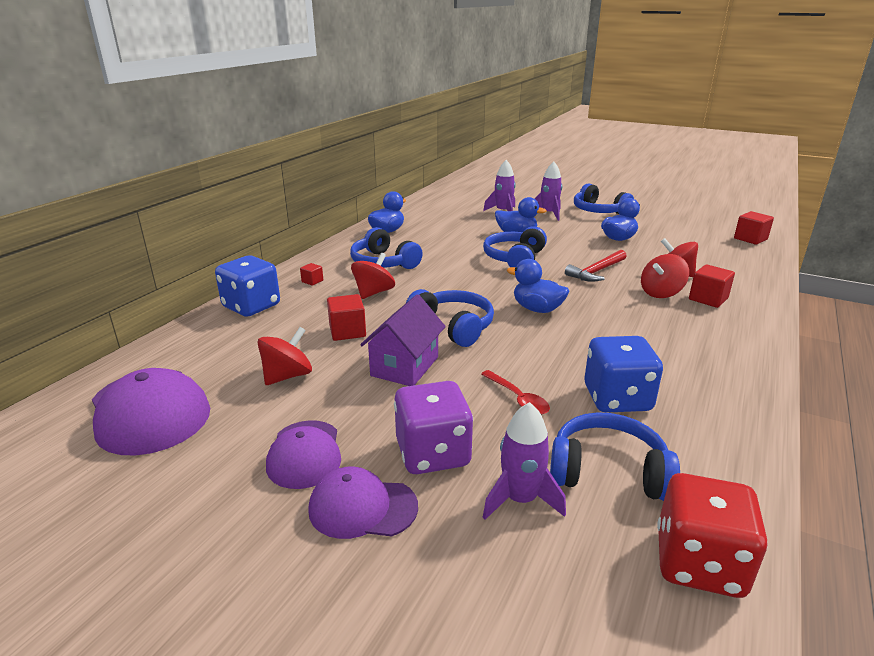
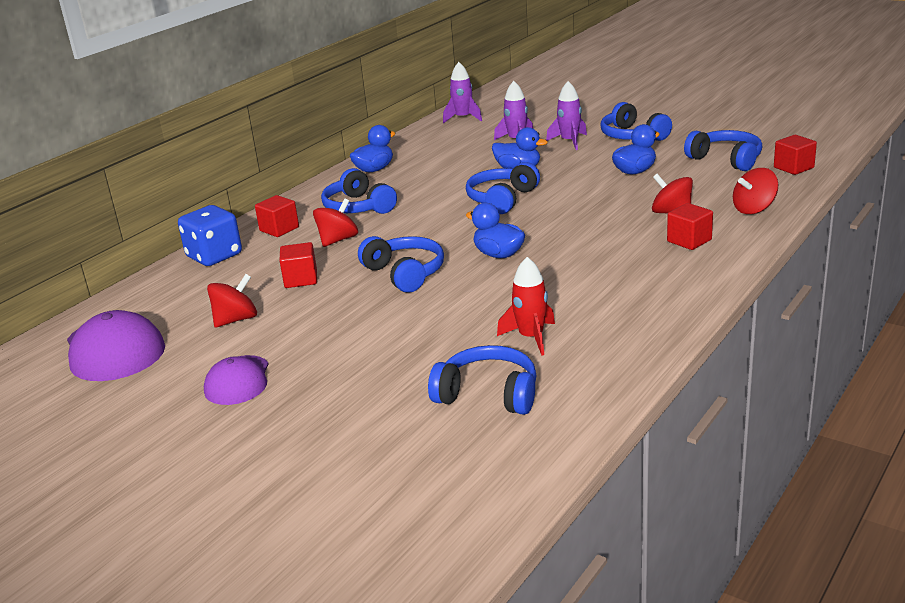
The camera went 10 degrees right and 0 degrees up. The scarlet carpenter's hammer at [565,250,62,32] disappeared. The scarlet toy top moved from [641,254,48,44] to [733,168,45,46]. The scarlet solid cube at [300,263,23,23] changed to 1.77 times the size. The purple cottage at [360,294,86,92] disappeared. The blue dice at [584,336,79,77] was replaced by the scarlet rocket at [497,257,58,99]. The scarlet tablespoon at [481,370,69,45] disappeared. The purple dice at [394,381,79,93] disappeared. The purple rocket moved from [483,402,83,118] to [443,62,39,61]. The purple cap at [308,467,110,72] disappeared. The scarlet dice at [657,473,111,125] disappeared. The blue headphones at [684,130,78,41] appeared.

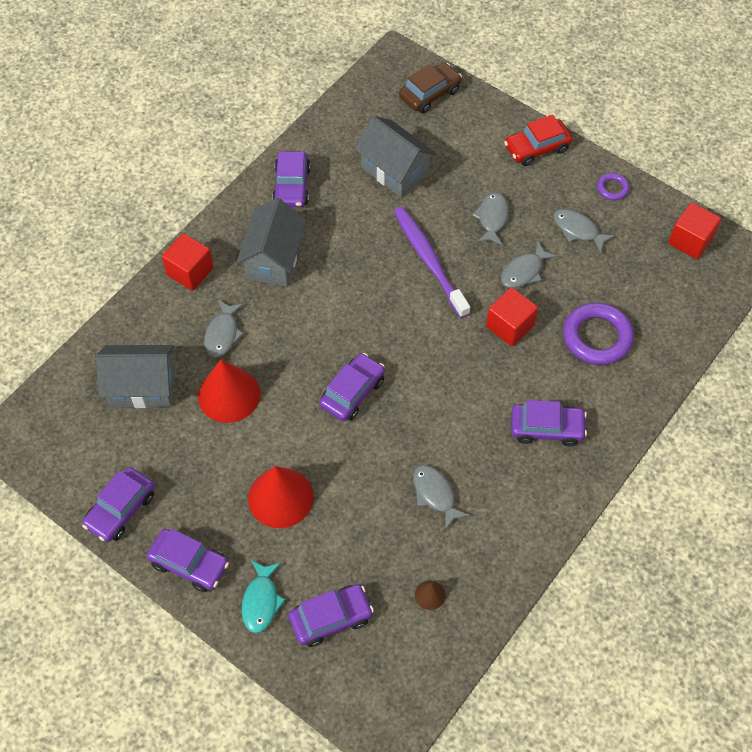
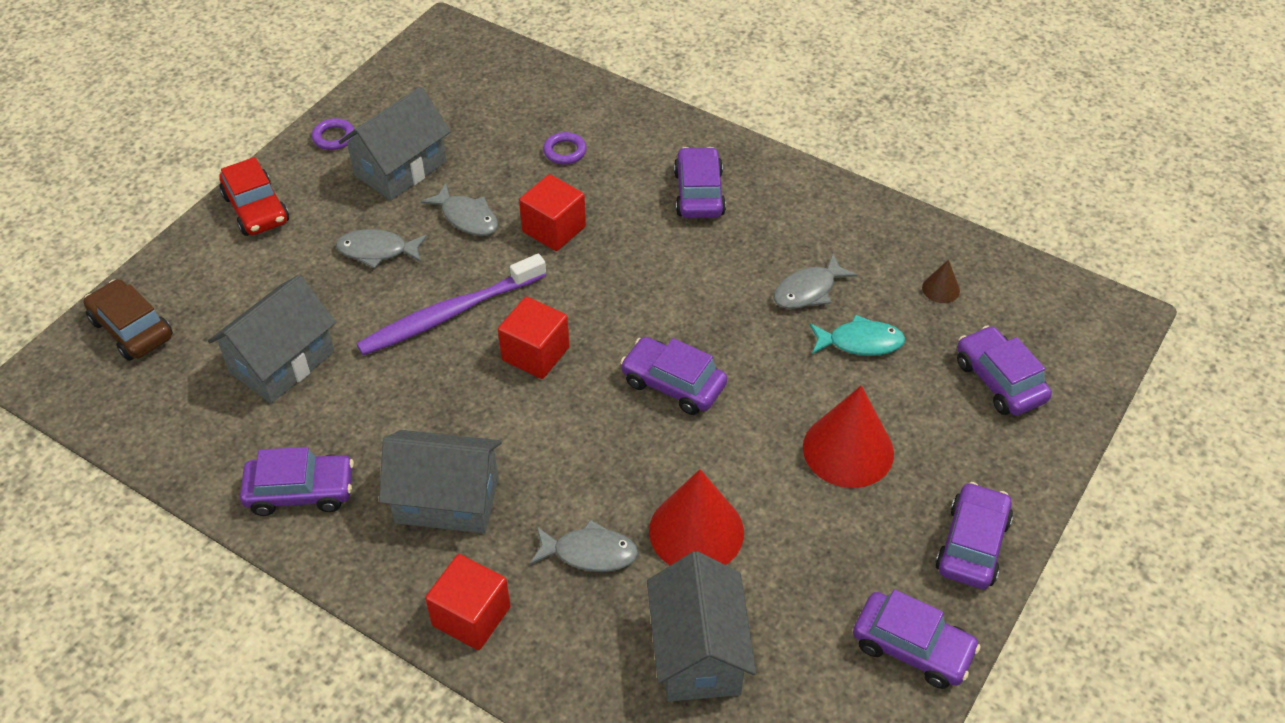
The camera went 95 degrees left and 10 degrees down. The scarlet solid cube moved from [668,203,53,56] to [498,296,71,83]. The gray fish at [553,209,62,44] was replaced by the gray cottage at [339,87,112,114]. The purple ring at [563,303,71,62] changed to 0.50 times the size. The teal fish moved from [241,560,45,73] to [810,315,95,41].

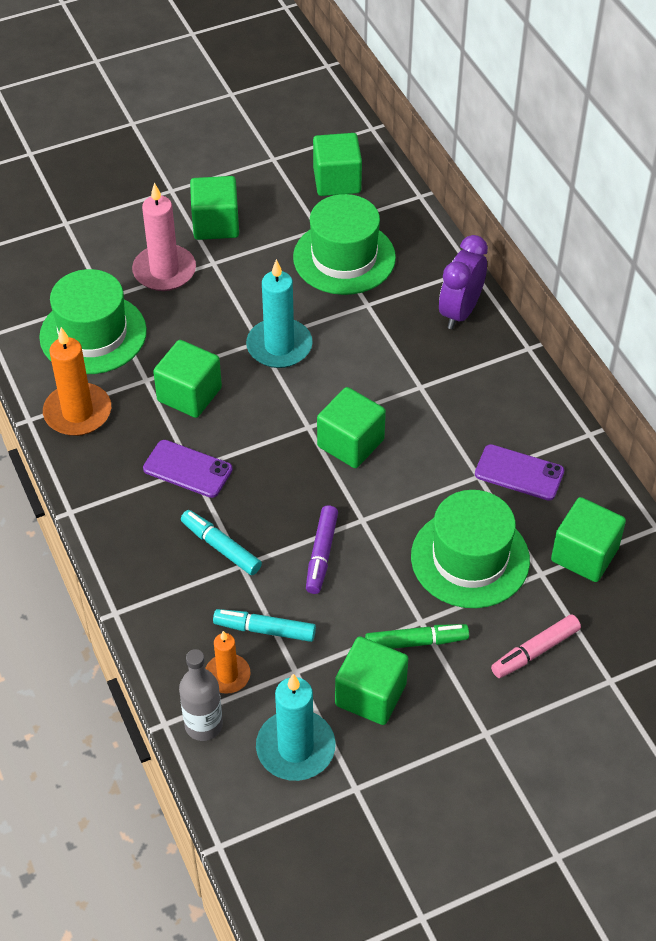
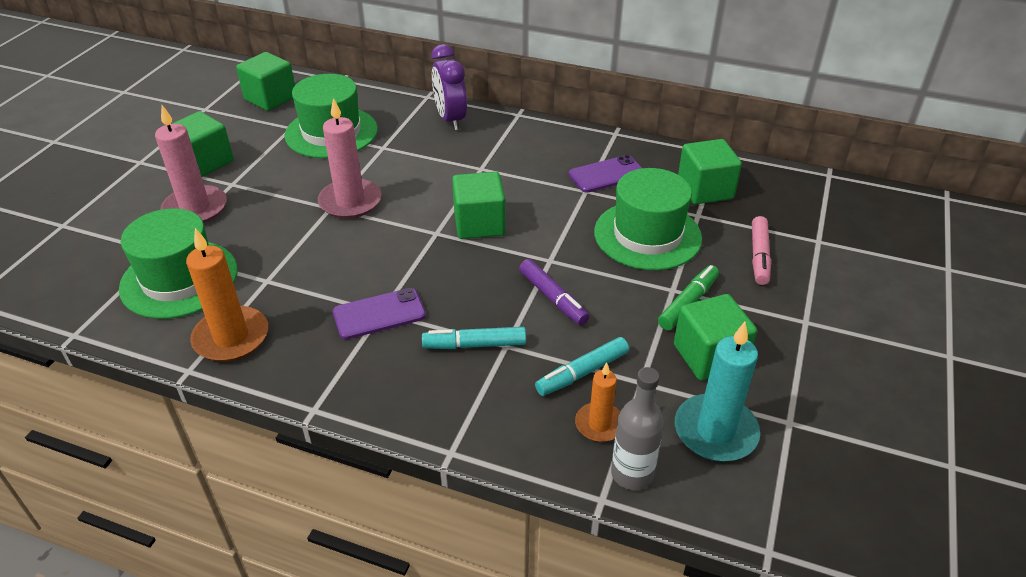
The camera went 45 degrees left and 10 degrees down. The teal pillar candle at [246,259,67,109] became the pink pillar candle at [318,98,63,121]. The emerald solid cube at [153,340,69,78] disappeared.

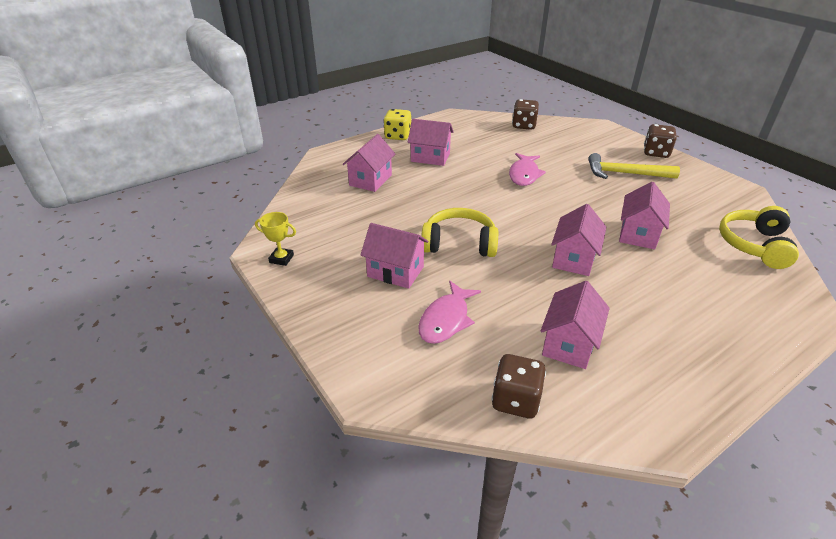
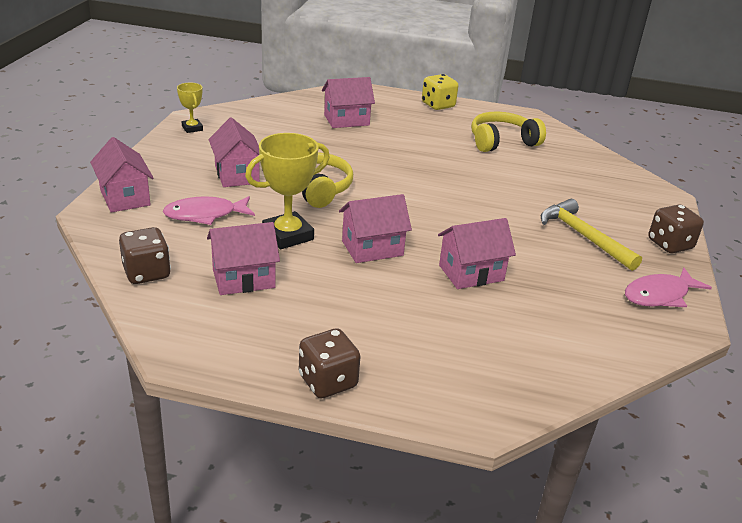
The camera went 45 degrees right and 5 degrees down. The brown dice moved from [512,99,27,31] to [299,329,61,69]. The pink cottage moved from [408,119,46,47] to [90,137,64,76]. The pink fish moved from [509,153,37,33] to [625,267,87,40]. The golden headphones moved from [719,206,80,63] to [471,112,75,40]. The golden trophy at [245,133,85,116] appeared.

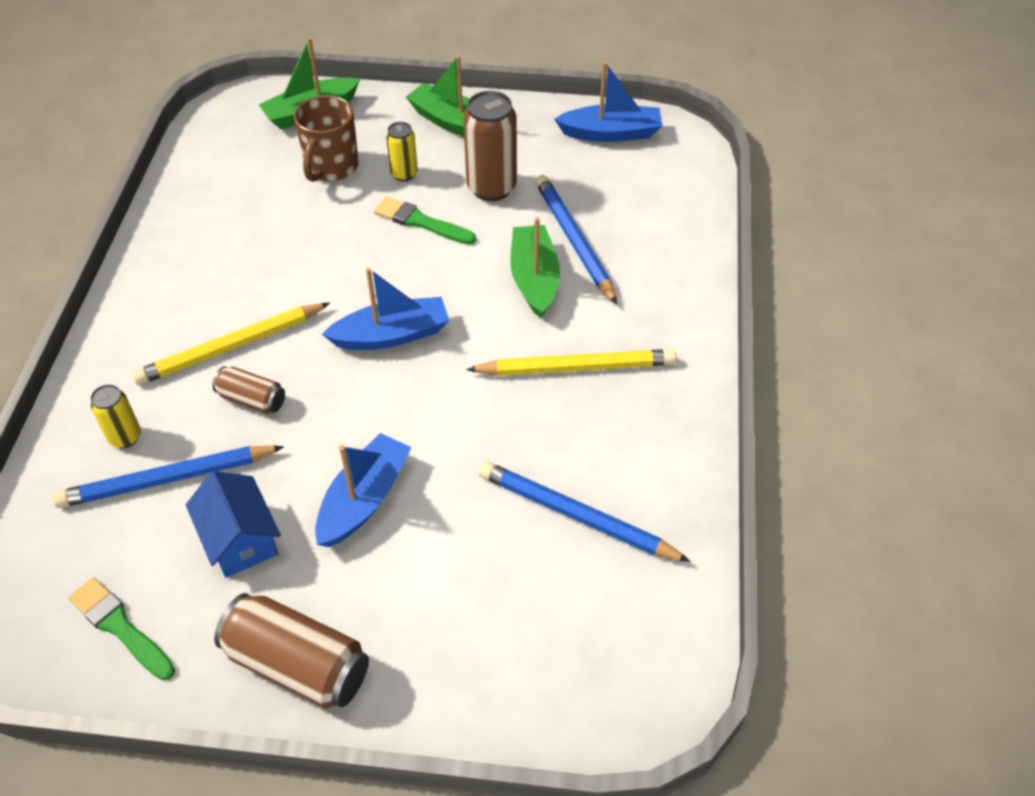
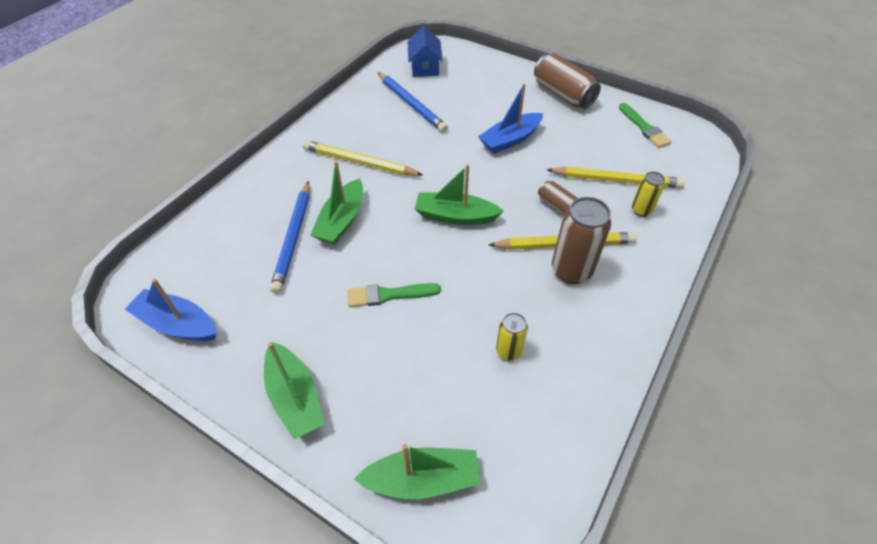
The camera went 155 degrees left and 0 degrees up. The brown can moved from [463,91,54,110] to [552,197,59,87]. The brown coffee mug at [294,95,64,87] disappeared. The golden can moved from [386,122,32,59] to [496,313,32,47]. The emerald paintbrush at [374,197,102,48] turned 120 degrees clockwise. The blue boat at [322,268,127,82] became the emerald boat at [415,164,88,61]. The blue lead pencil at [53,446,231,62] became the golden lead pencil at [546,167,139,21]. The blue cottage moved from [186,471,95,107] to [408,26,35,51].

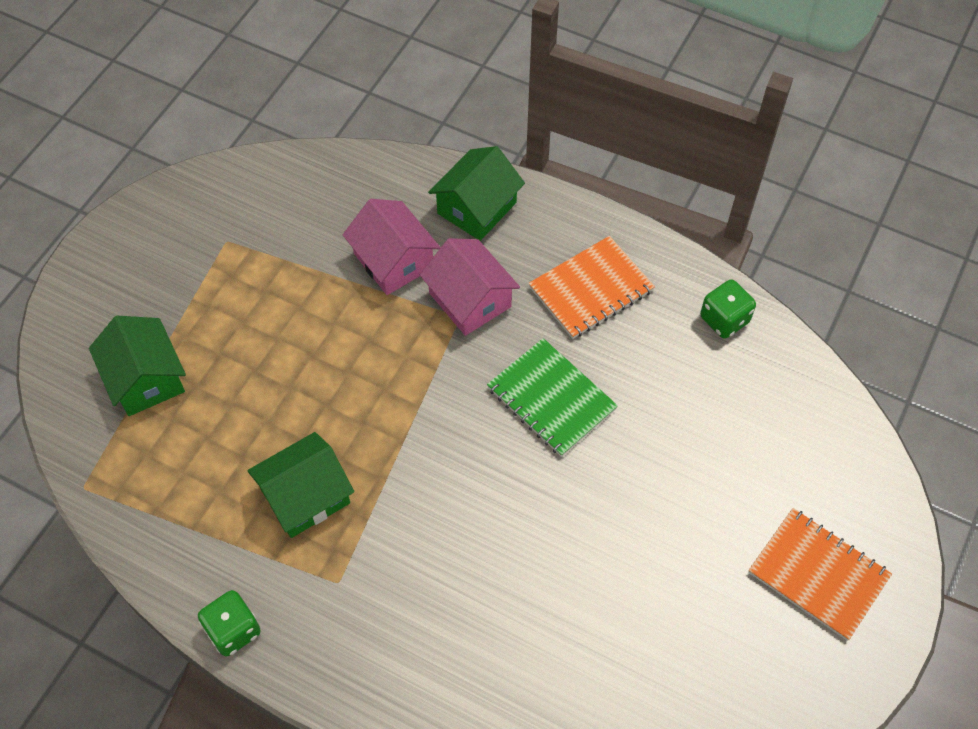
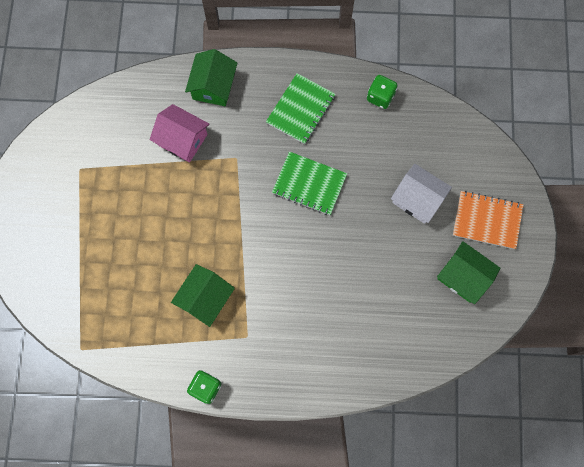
The camera went 25 degrees left and 15 degrees up. The orange notepad at [529,236,126,103] became the emerald notepad at [266,73,70,71]. The pink cottage at [420,238,100,98] disappeared. The emerald cottage moved from [89,316,97,100] to [437,241,63,63]. The snow-white cottage at [391,164,61,60] appeared.

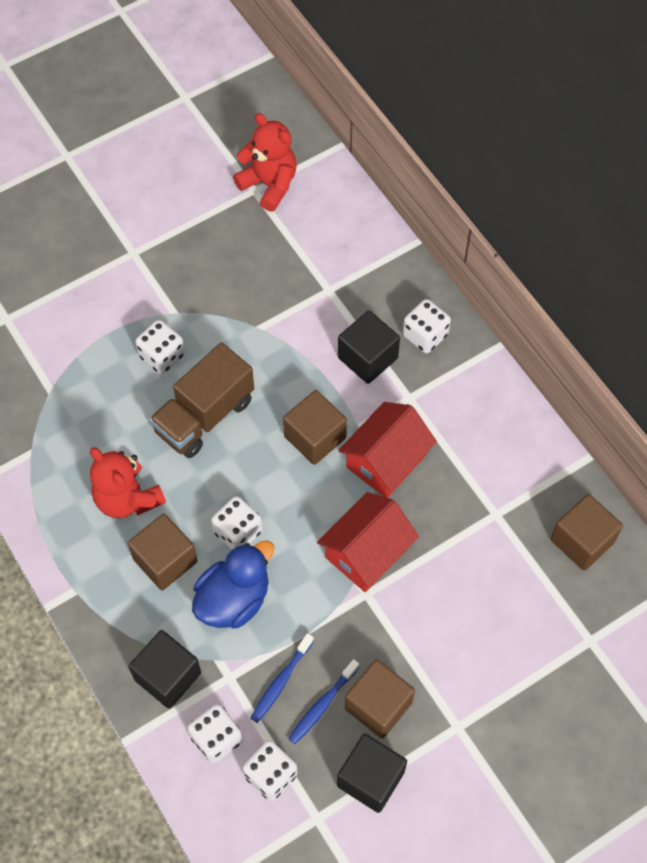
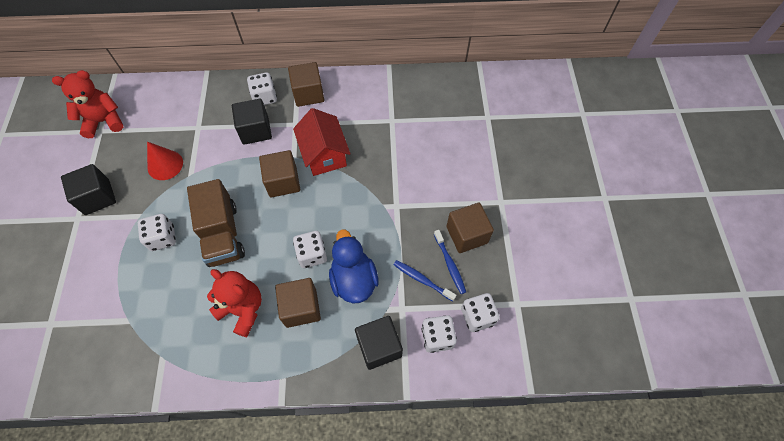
The camera went 60 degrees left and 0 degrees up. The scarlet stuffed bear at [90,447,76,71] turned 135 degrees counterclockwise. The scarlet cottage at [317,492,102,100] disappeared. The brown solid cube moved from [551,494,72,77] to [288,62,36,45]. The blue toothbrush at [251,633,63,90] turned 150 degrees clockwise. The jet-black solid cube moved from [337,734,70,79] to [61,164,55,51]. The scarlet cone at [147,142,36,38] appeared.

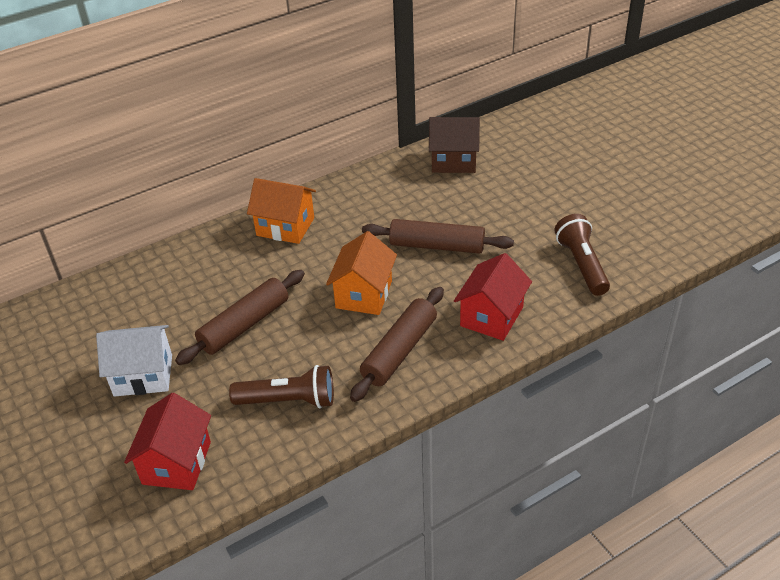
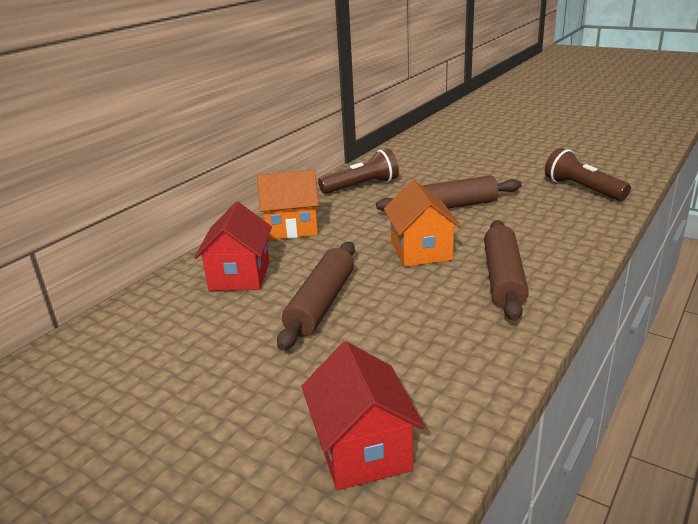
The camera went 25 degrees left and 15 degrees down. The brown cottage at [429,117,51,56] disappeared. The scarlet cottage moved from [454,253,78,88] to [194,202,78,89]. The snow-white cottage at [96,325,76,72] disappeared. The brown pocket torch moved from [229,365,105,43] to [318,149,81,45].

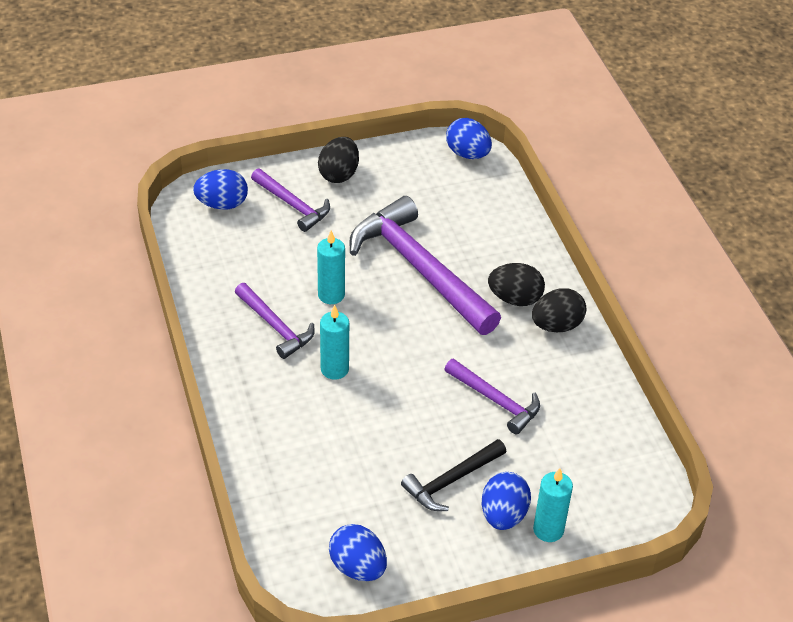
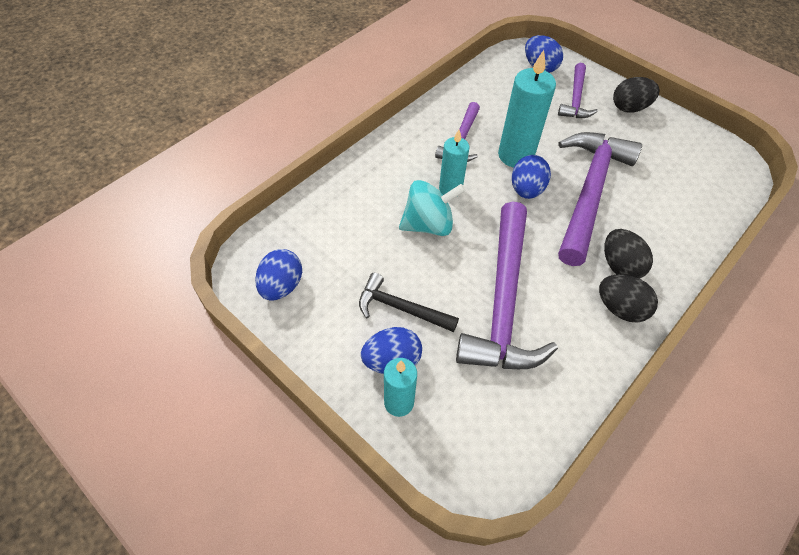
The camera went 60 degrees right and 10 degrees up. The blue egg shape moved from [446,118,46,41] to [512,155,39,44]. The teal pillar candle at [317,231,28,73] changed to 1.60 times the size. The purple carpenter's hammer at [444,358,96,76] changed to 1.91 times the size. The teal toy top at [399,180,67,56] appeared.

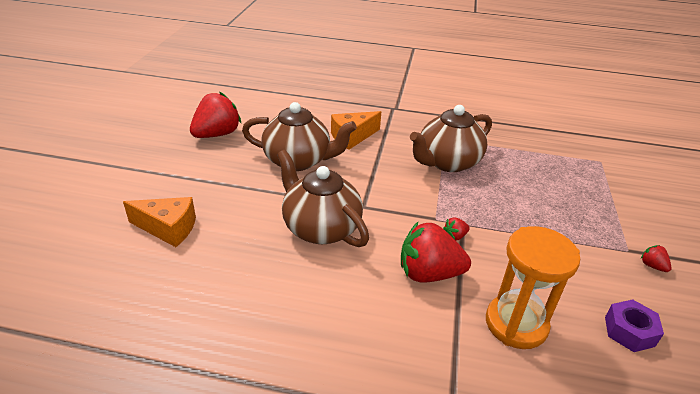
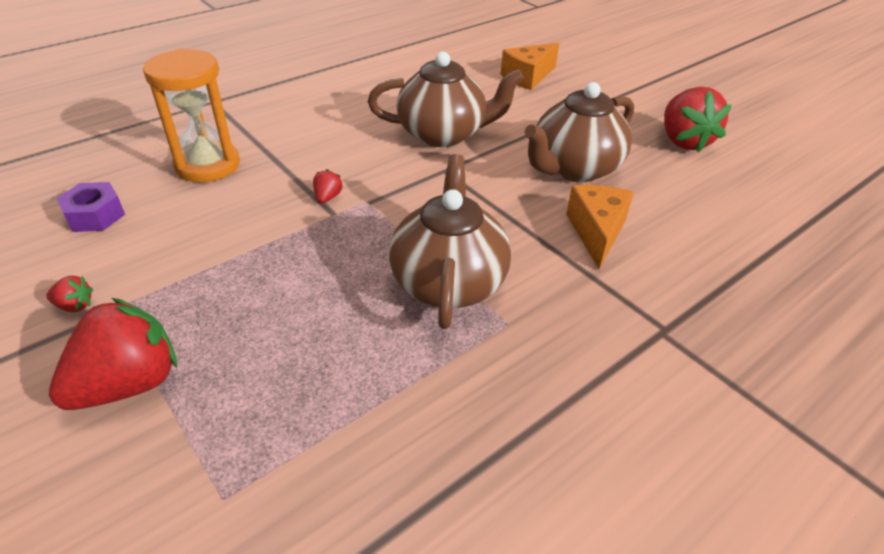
The camera went 130 degrees right and 5 degrees up. The scarlet toy strawberry moved from [401,222,70,61] to [49,298,128,112].

